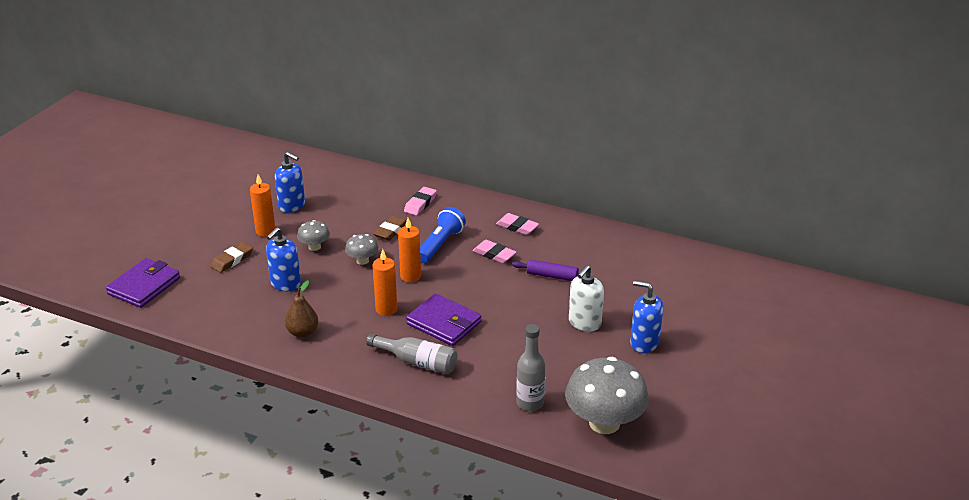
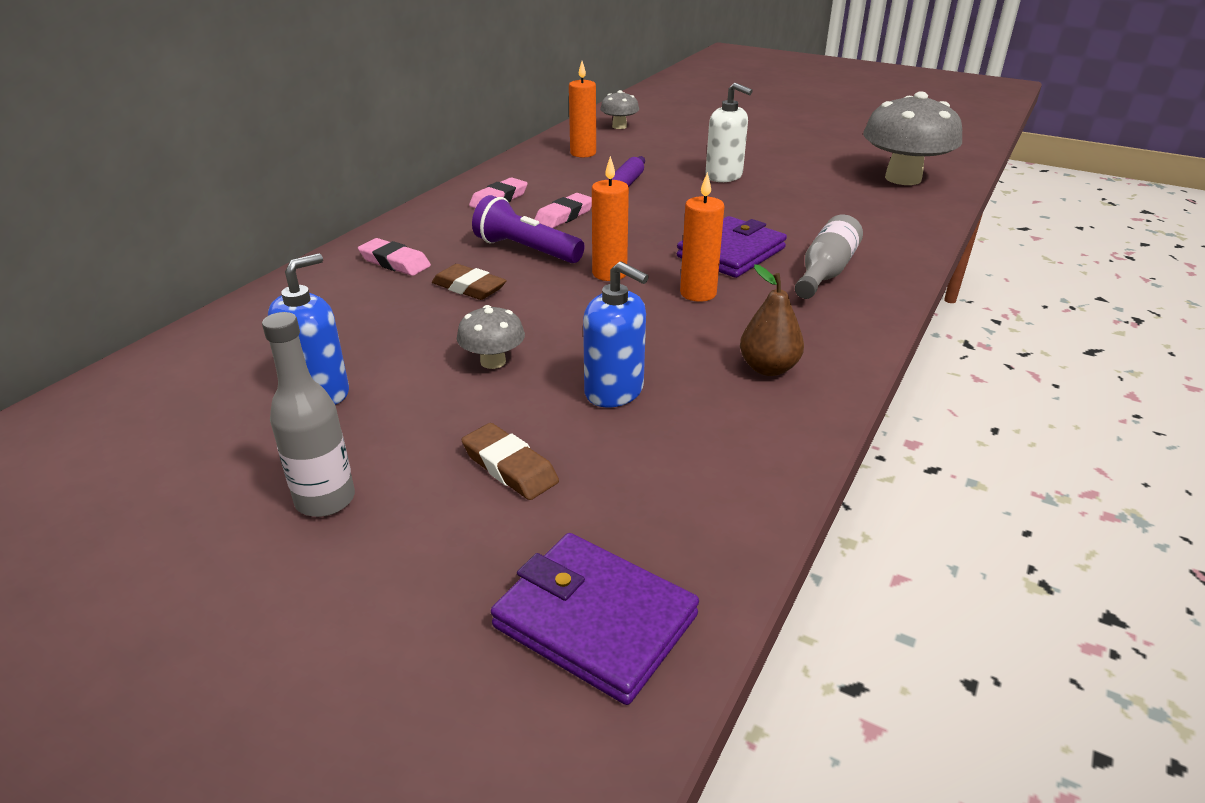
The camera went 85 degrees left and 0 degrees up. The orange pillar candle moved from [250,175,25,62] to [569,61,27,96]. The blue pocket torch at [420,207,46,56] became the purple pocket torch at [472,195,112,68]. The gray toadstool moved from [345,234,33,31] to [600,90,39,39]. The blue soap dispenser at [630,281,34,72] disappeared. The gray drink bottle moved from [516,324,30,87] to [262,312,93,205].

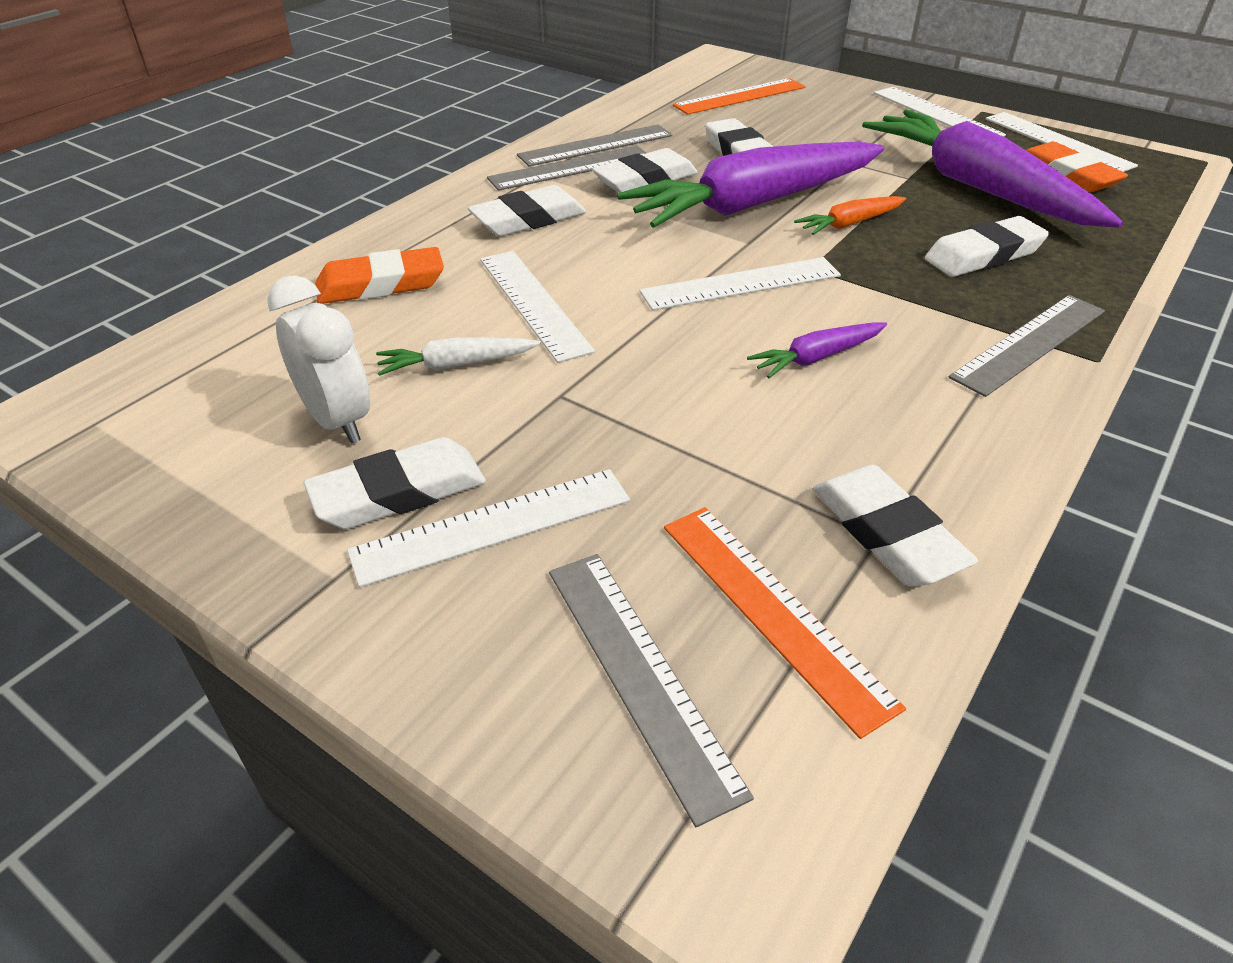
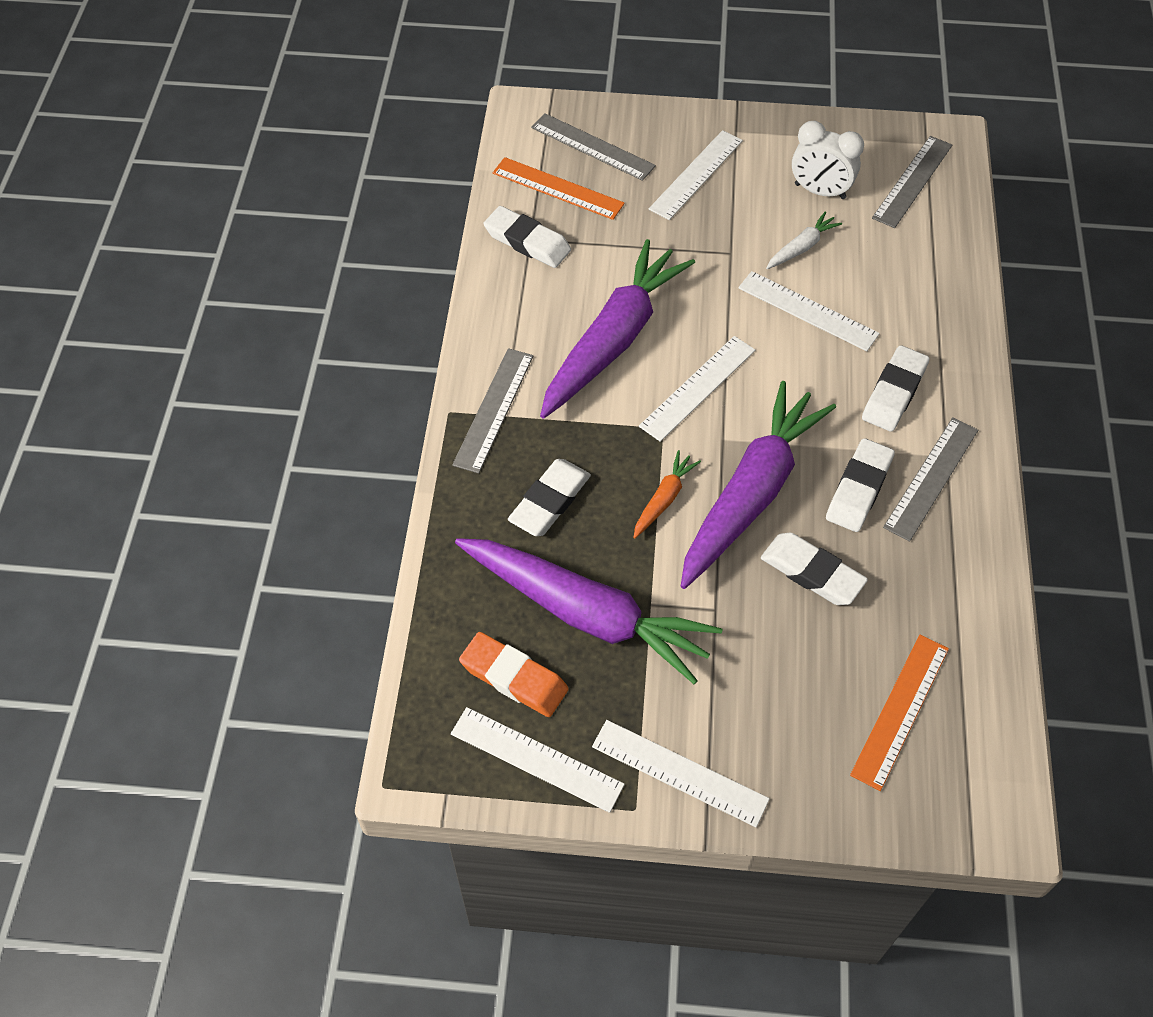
The camera went 150 degrees right and 15 degrees up. The gray ruler moved from [517,124,155,43] to [872,136,80,92]. The orange pencil eraser at [315,247,129,57] disappeared. The purple toy carrot at [747,322,140,56] changed to 2.37 times the size. The snow-white pencil eraser at [303,437,183,92] disappeared.

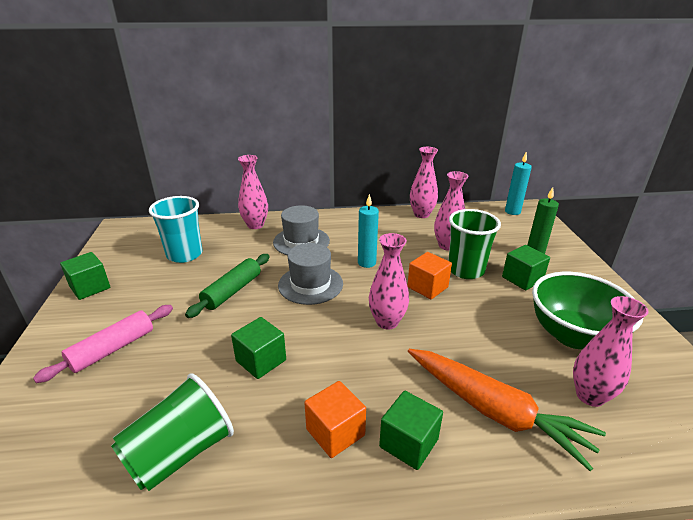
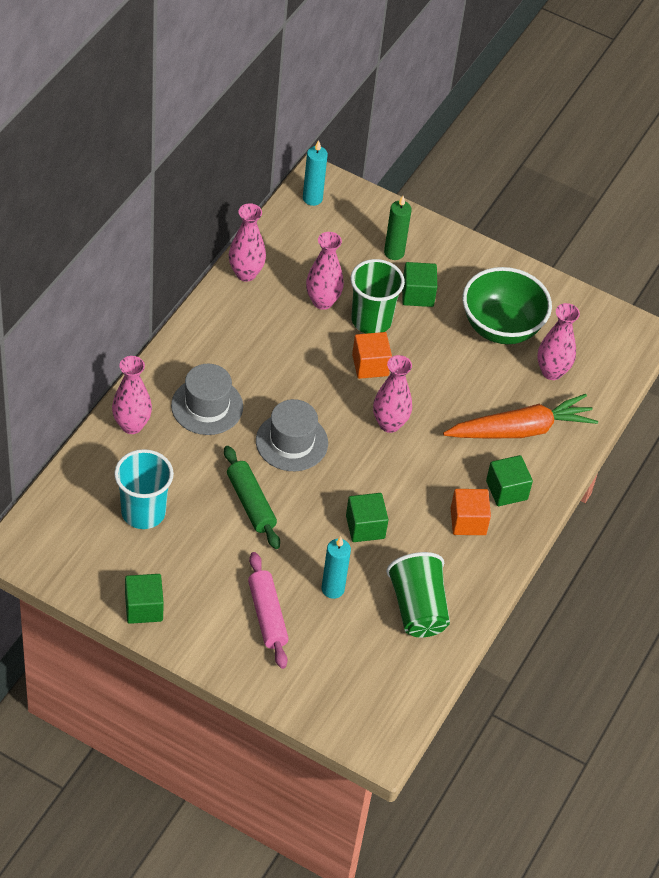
The camera went 60 degrees left and 20 degrees up. The teal pillar candle moved from [358,194,21,74] to [322,537,29,62].

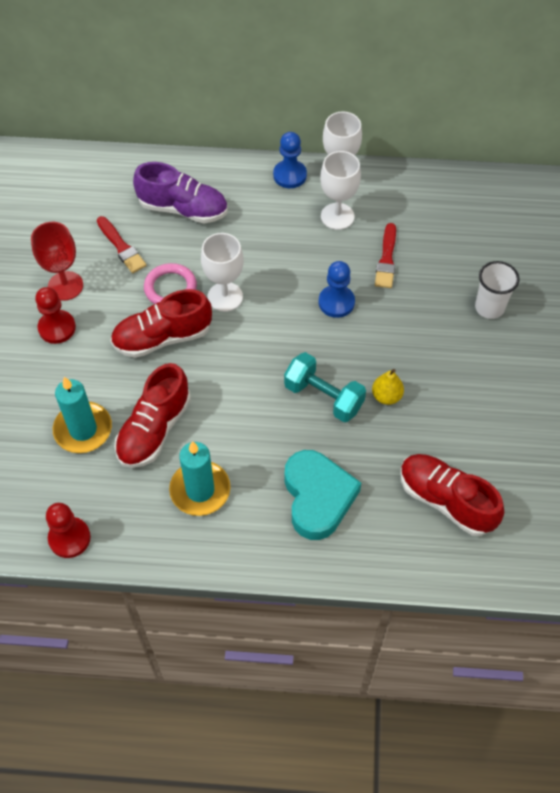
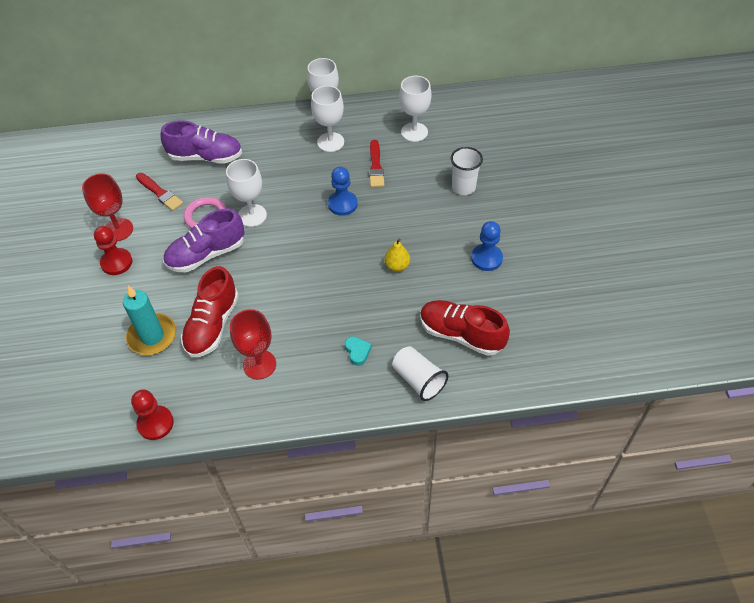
The camera went 10 degrees left and 5 degrees down. The blue pawn moved from [273,132,34,56] to [471,221,32,50]. The scarlet lace-up shoe at [110,289,102,69] became the purple lace-up shoe at [163,209,81,64]. The teal dumbbell at [284,352,82,70] disappeared. The teal pillar candle at [169,441,62,75] was replaced by the scarlet goblet at [230,309,46,70]. The teal heart shape at [284,450,77,90] changed to 0.42 times the size. The snow-white goblet at [399,75,33,67] appeared. The snow-white cup at [392,346,56,55] appeared.

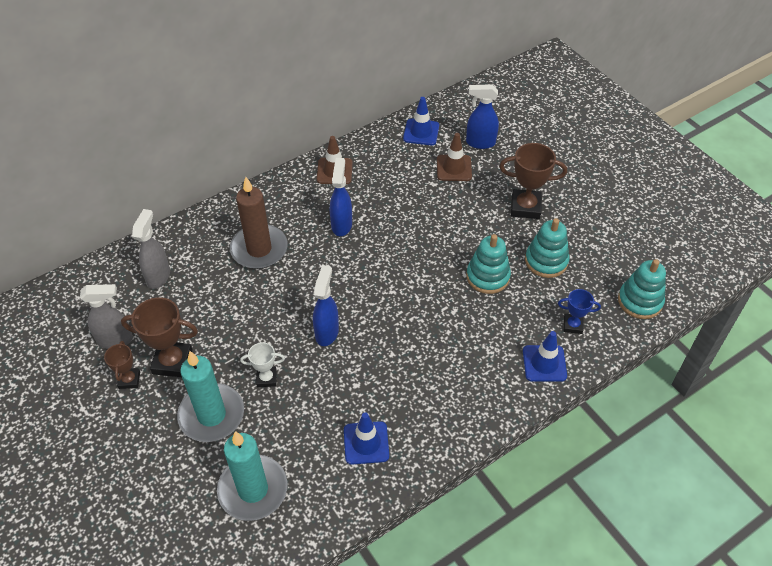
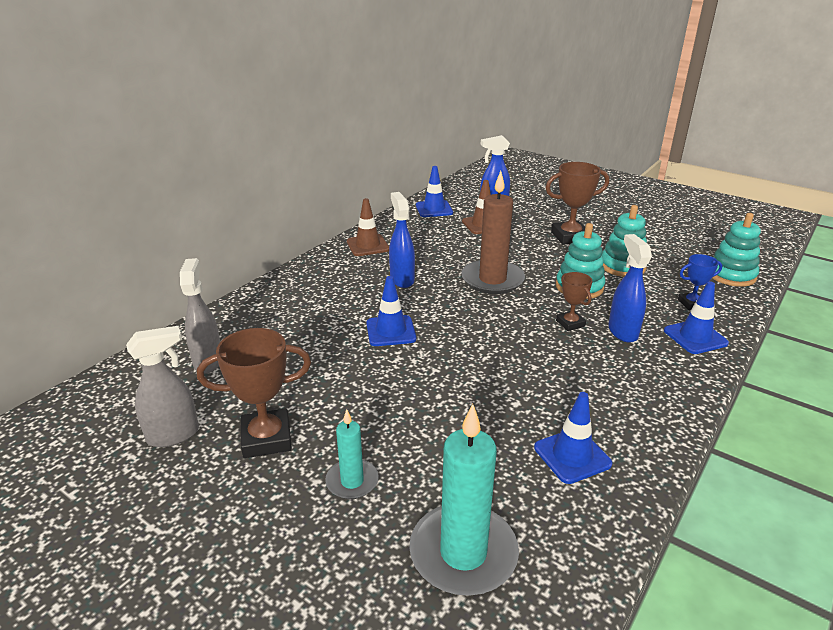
The camera went 20 degrees left and 20 degrees down. The brown pillar candle moved from [230,177,58,92] to [461,171,64,123]. The blue spray bottle moved from [313,265,26,81] to [608,234,44,109]. The brown trophy moved from [104,341,36,48] to [556,272,36,59]. The snow-white trophy at [240,342,45,45] disappeared. The teal pillar candle at [177,351,67,91] changed to 0.55 times the size. The blue safety cone at [366,276,50,70] appeared.

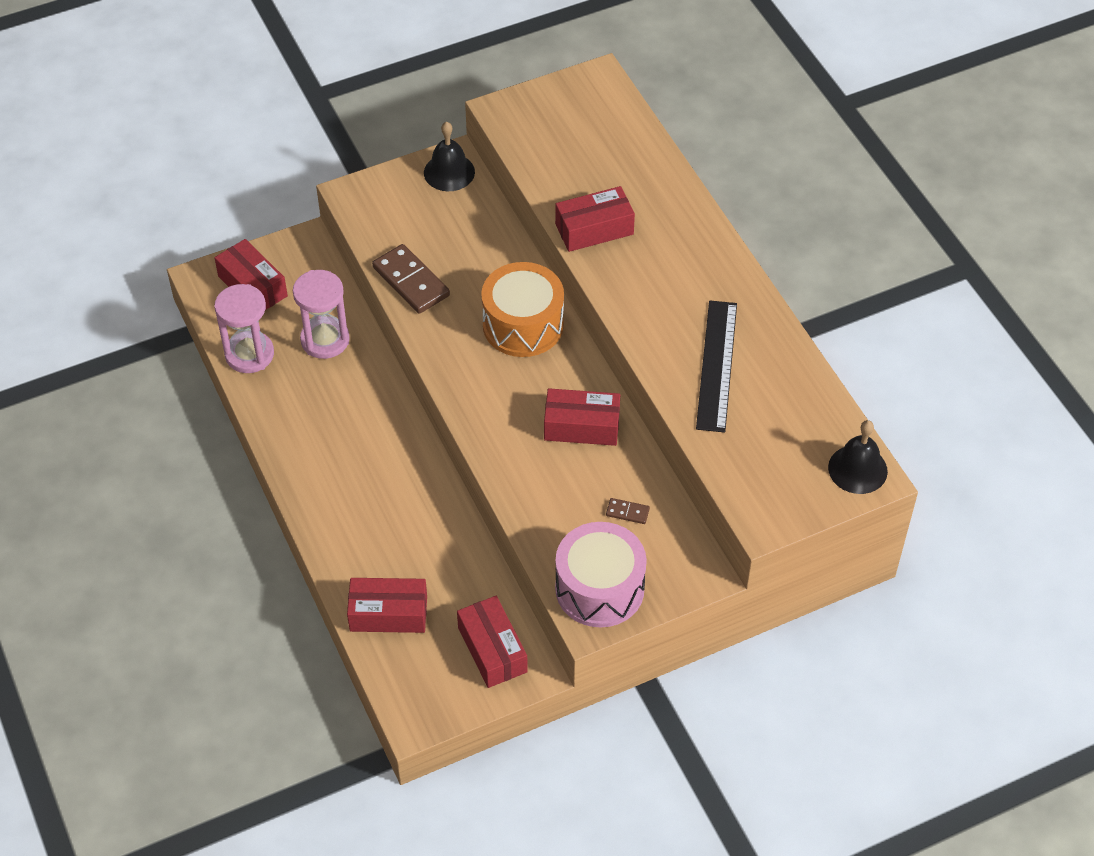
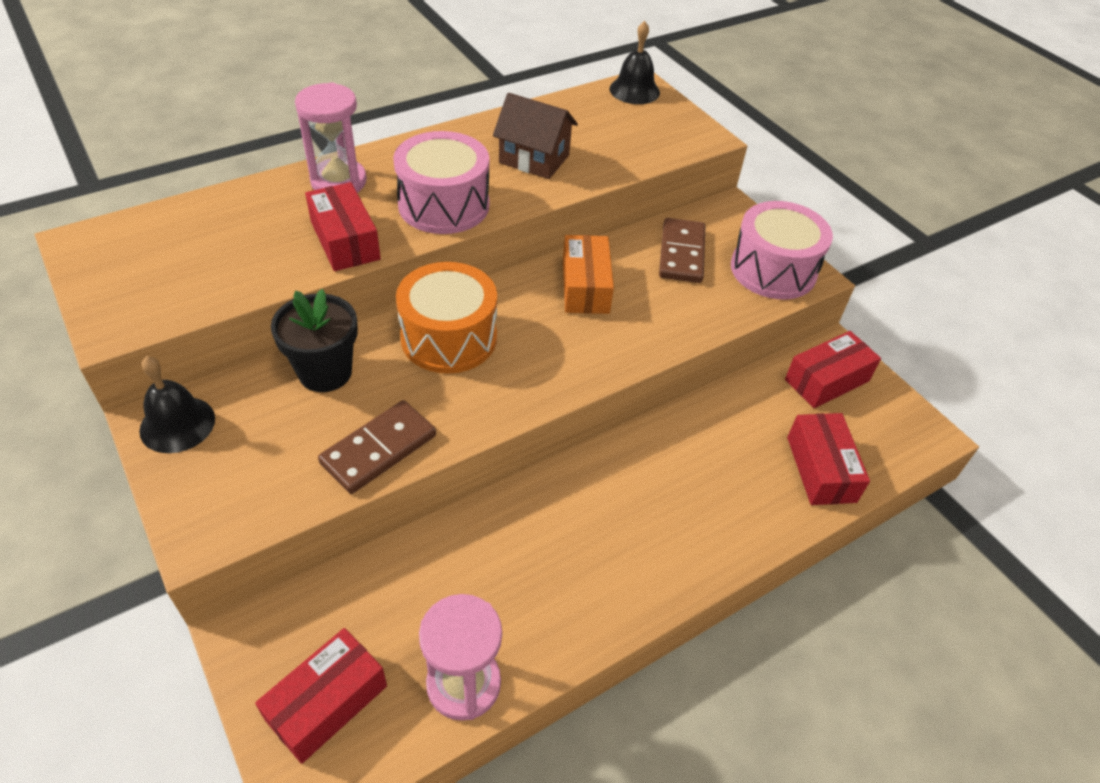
The camera went 100 degrees left and 5 degrees down. The pink sand timer moved from [293,270,57,89] to [295,82,72,111]. The jet-black ruler at [696,300,41,133] was replaced by the brown cottage at [493,93,85,86]. The scarlet box at [544,388,76,58] became the orange box at [563,235,51,79]. The brown domino at [606,498,44,26] changed to 2.13 times the size. The pink snare drum at [393,131,96,103] appeared. The jet-black potted plant at [271,289,87,103] appeared.

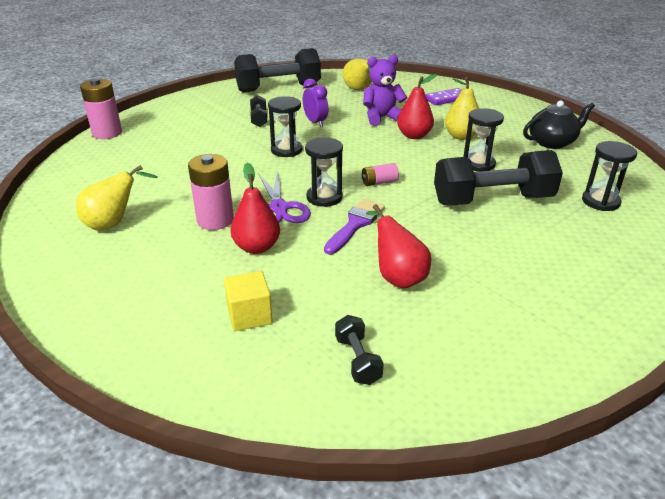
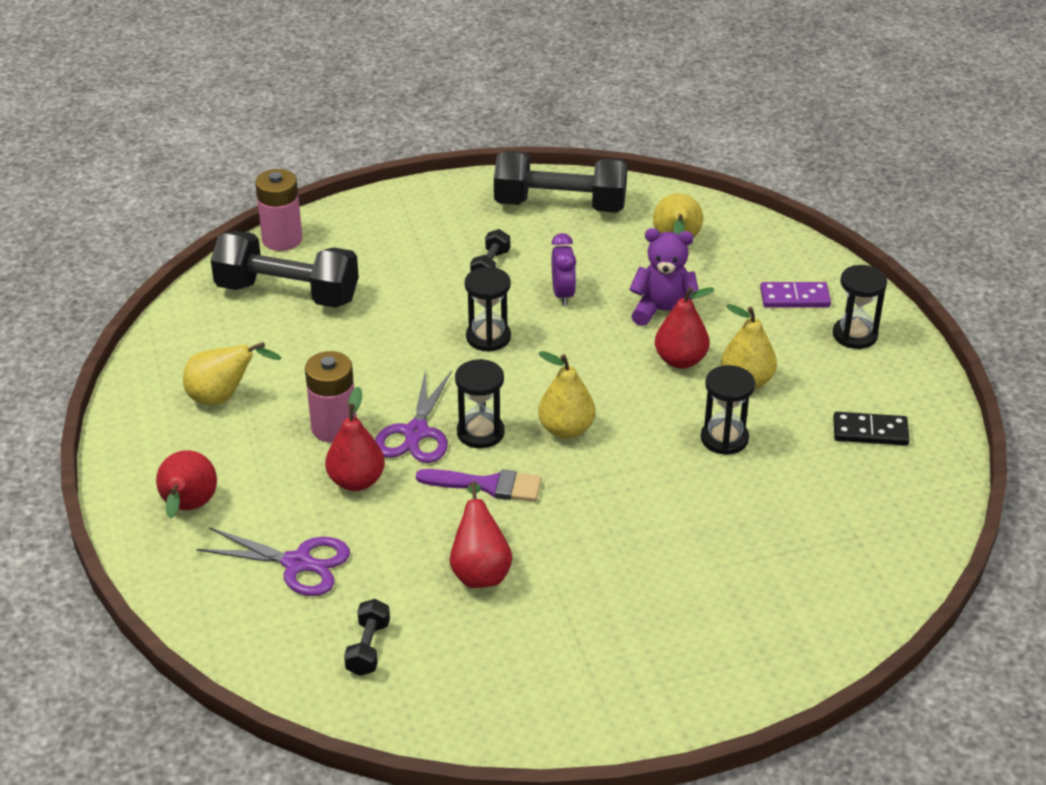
The camera went 25 degrees right and 5 degrees up. The jet-black teapot at [523,100,72,49] was replaced by the jet-black domino at [833,412,77,34]. The jet-black sand timer moved from [582,141,55,70] to [833,265,54,84]. The jet-black dumbbell moved from [434,150,129,56] to [211,231,148,77]. The pink battery at [362,163,37,23] was replaced by the golden toy pear at [538,351,57,88]. The purple paintbrush at [324,199,61,56] turned 45 degrees clockwise. The golden solid cube at [224,271,49,60] was replaced by the purple pair of scissors at [196,527,154,69]. The scarlet toy pear at [156,450,61,68] appeared.

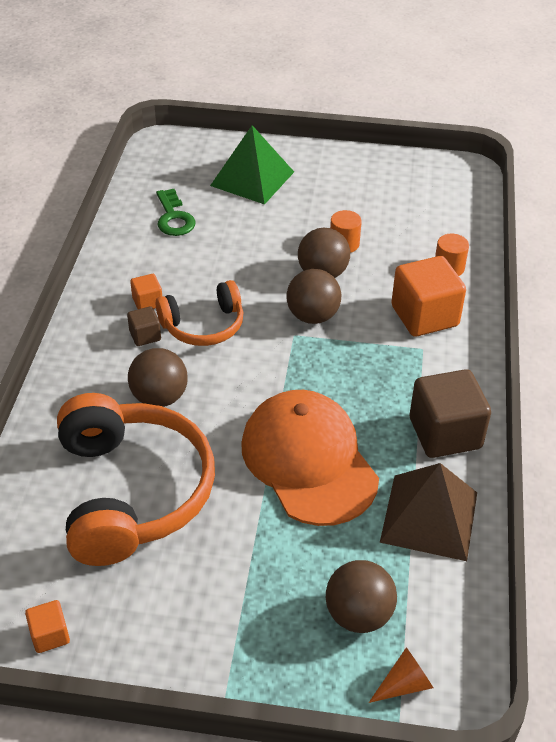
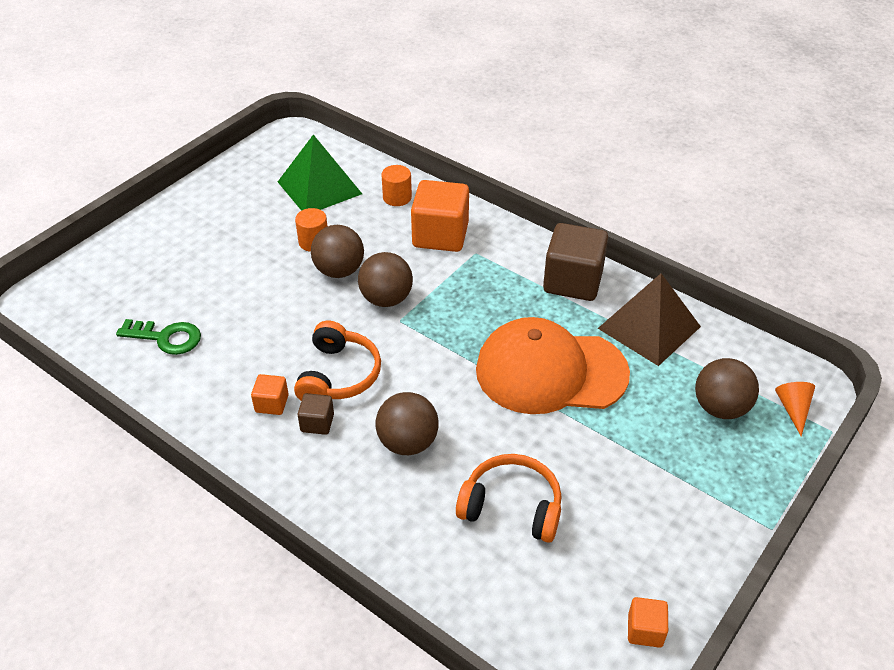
The camera went 60 degrees left and 0 degrees up. The emerald pyramid moved from [210,125,84,80] to [278,134,84,77]. The orange headphones at [57,393,158,173] changed to 0.56 times the size.

